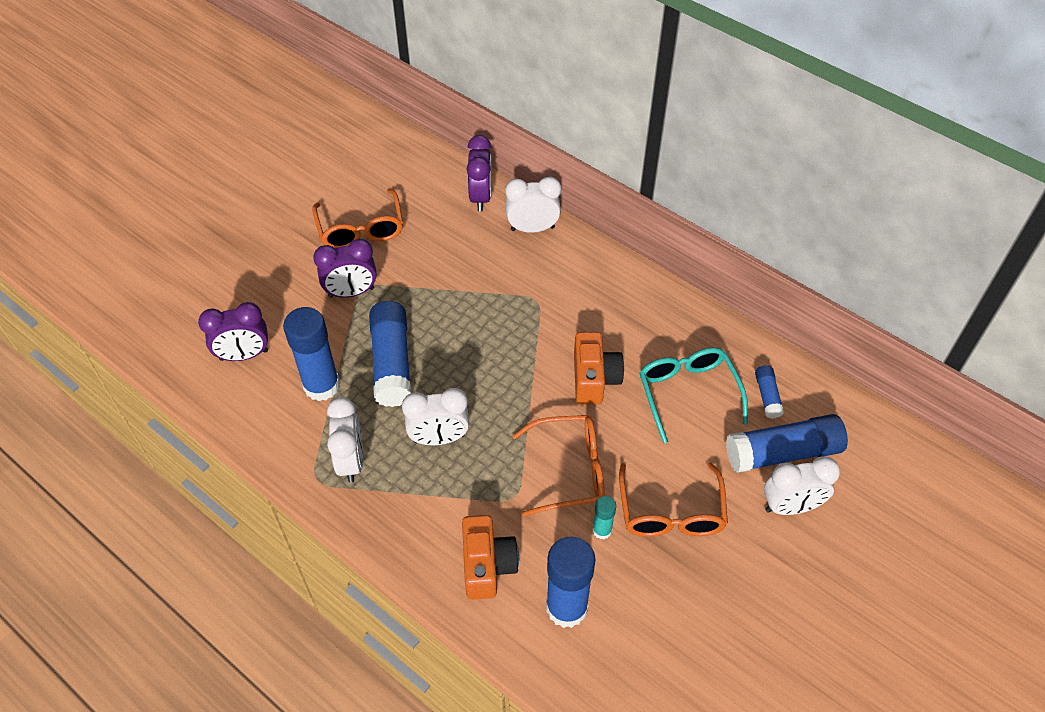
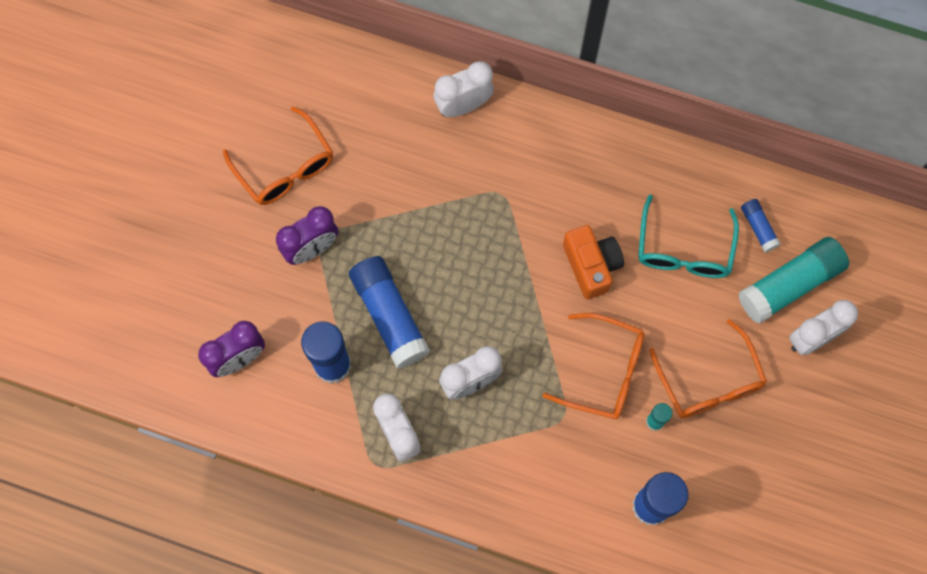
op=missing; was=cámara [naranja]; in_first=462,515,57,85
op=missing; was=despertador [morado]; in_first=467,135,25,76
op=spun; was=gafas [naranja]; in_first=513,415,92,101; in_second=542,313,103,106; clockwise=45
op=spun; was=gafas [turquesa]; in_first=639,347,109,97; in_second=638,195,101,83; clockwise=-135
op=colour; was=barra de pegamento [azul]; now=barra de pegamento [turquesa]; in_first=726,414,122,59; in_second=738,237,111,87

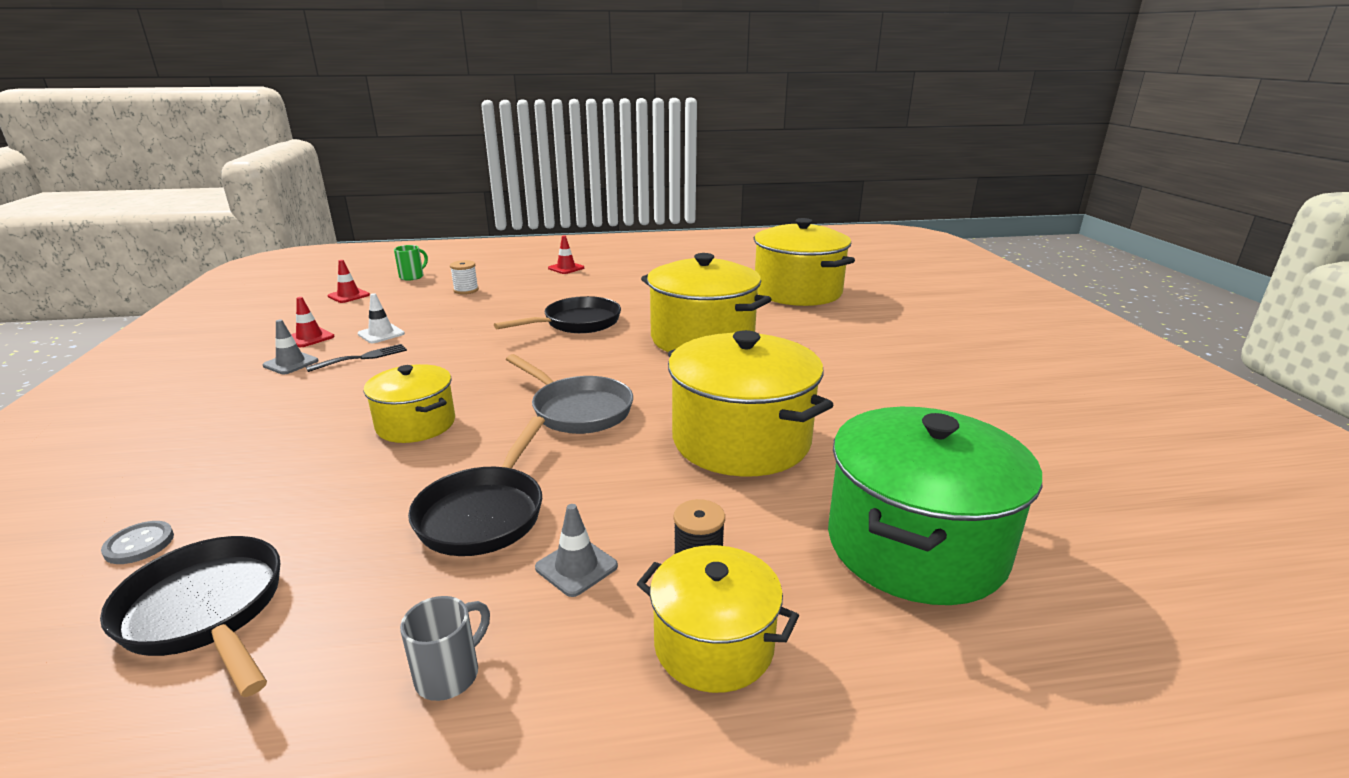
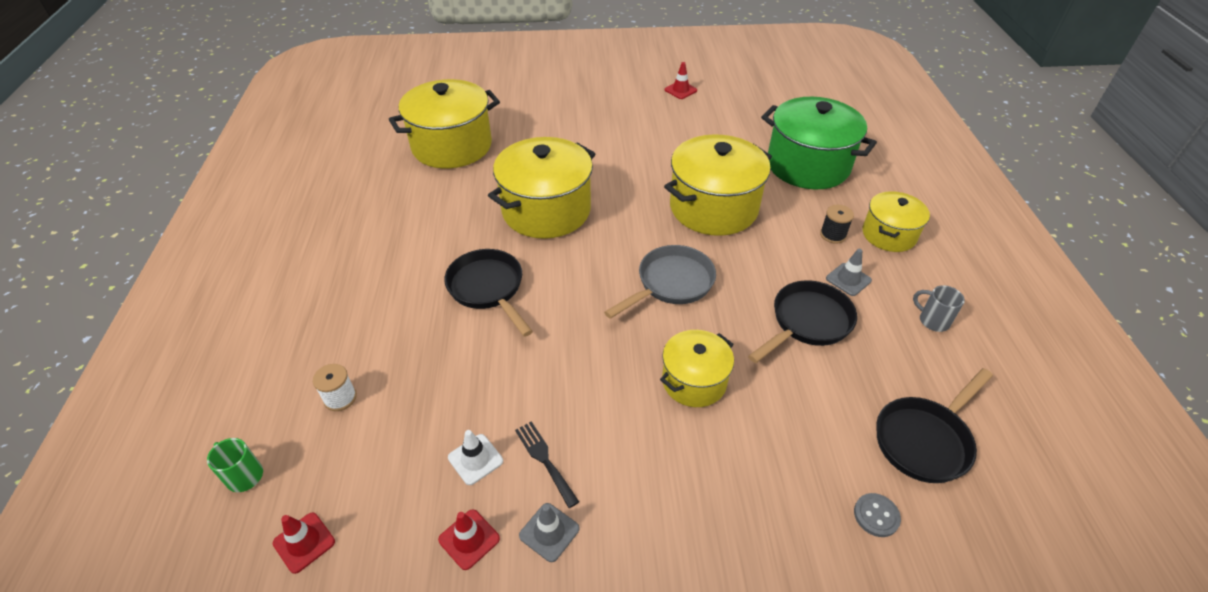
op=spun; was=sartén [negro]; in_first=408,416,137,140; in_second=748,280,109,83; clockwise=-60
op=relocated; was=cono de tráfico [rojo]; in_first=548,236,36,38; in_second=665,62,32,37

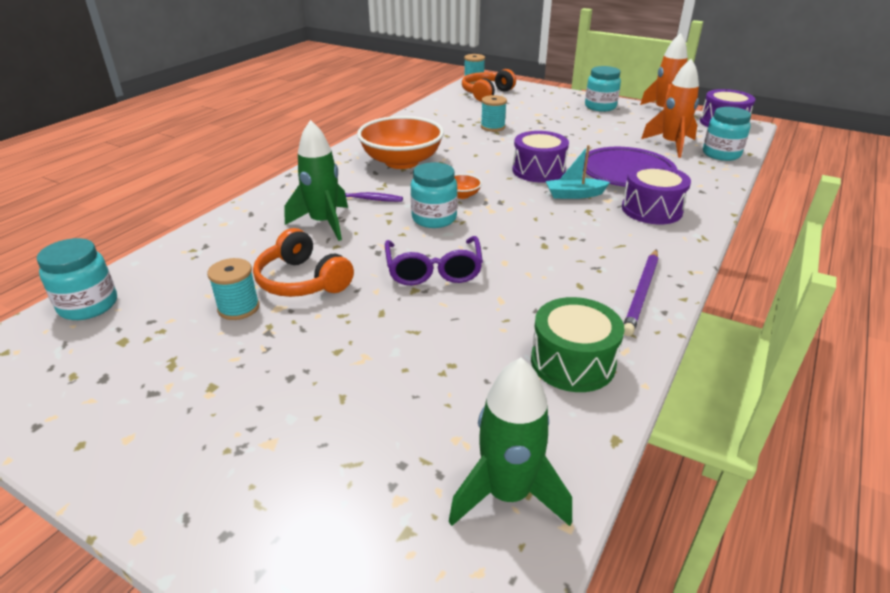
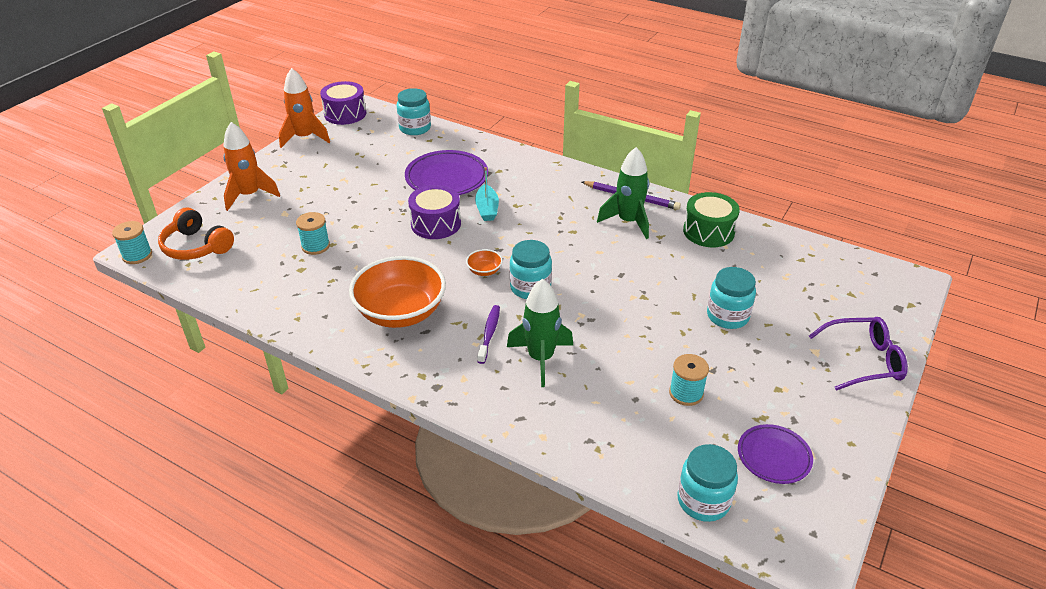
op=missing; was=auriculares [naranja]; in_first=253,228,101,69
op=relocated; was=gafas [morado]; in_first=385,236,98,49; in_second=809,317,99,74
op=relocated; was=cohete [verde]; in_first=449,357,123,169; in_second=597,147,52,92
op=relocated; was=tarro [turquesa]; in_first=585,66,36,46; in_second=707,267,49,62
op=missing; was=tambor [morado]; in_first=622,165,69,59
op=relocated; was=cohete [naranja]; in_first=641,59,58,99; in_second=223,122,57,89
op=appeared; now=plato [morado]; in_second=738,424,75,60

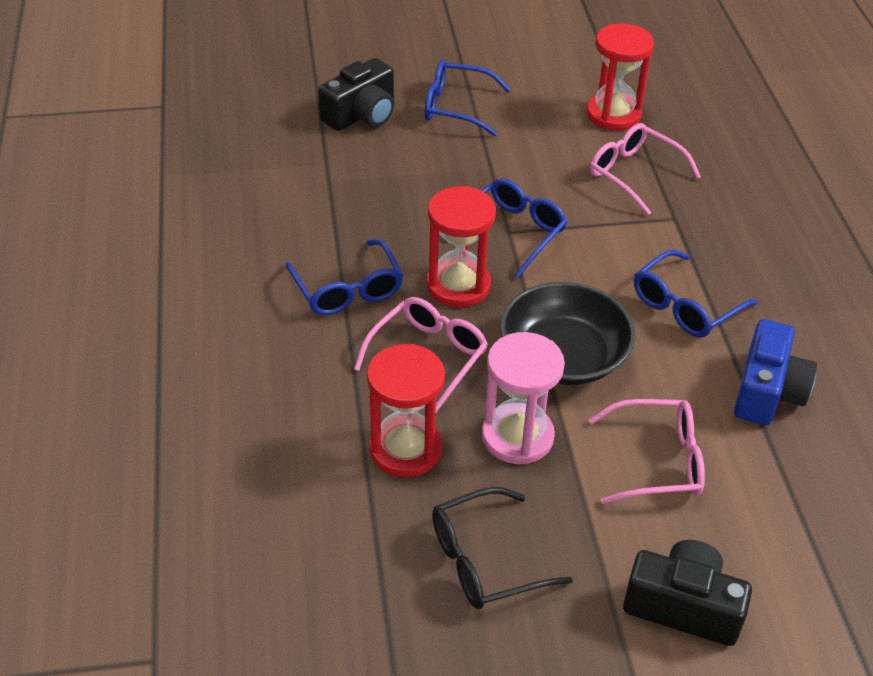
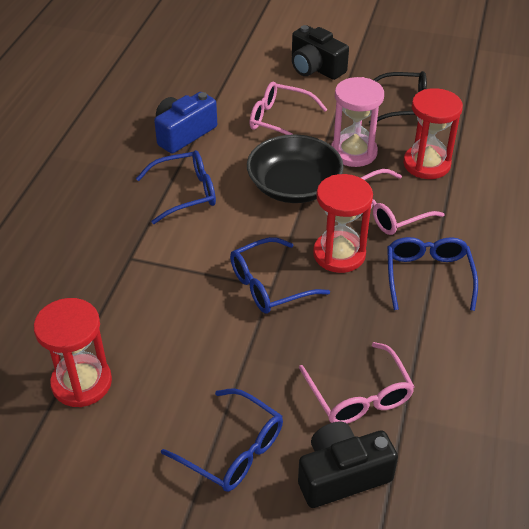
op=relocated; was=gafas [rosa]; in_first=590,123,111,92; in_second=299,342,116,82

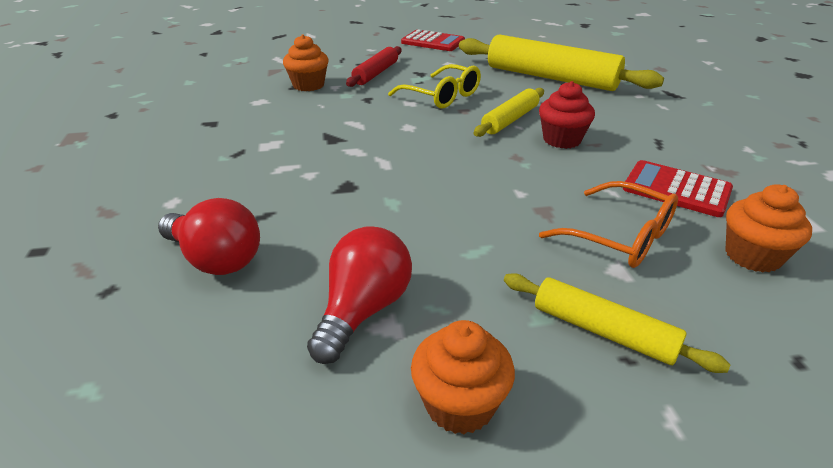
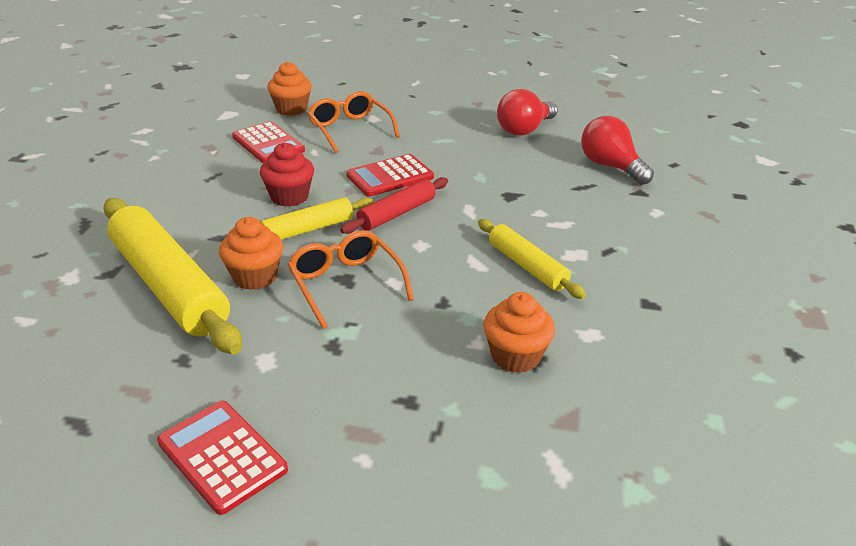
op=relocated; was=rodillo [rojo]; in_first=346,46,56,41; in_second=340,177,108,57
op=colour; was=gafas [amarillo]; now=gafas [naranja]; in_first=388,64,93,45; in_second=287,230,127,99
op=relocated; was=magdalena [naranja]; in_first=411,320,104,114; in_second=219,217,64,73
op=relocated; was=rodillo [amarillo]; in_first=504,273,226,100; in_second=478,219,108,80
op=appeared; now=calculadora [rojo]; in_second=346,154,88,43

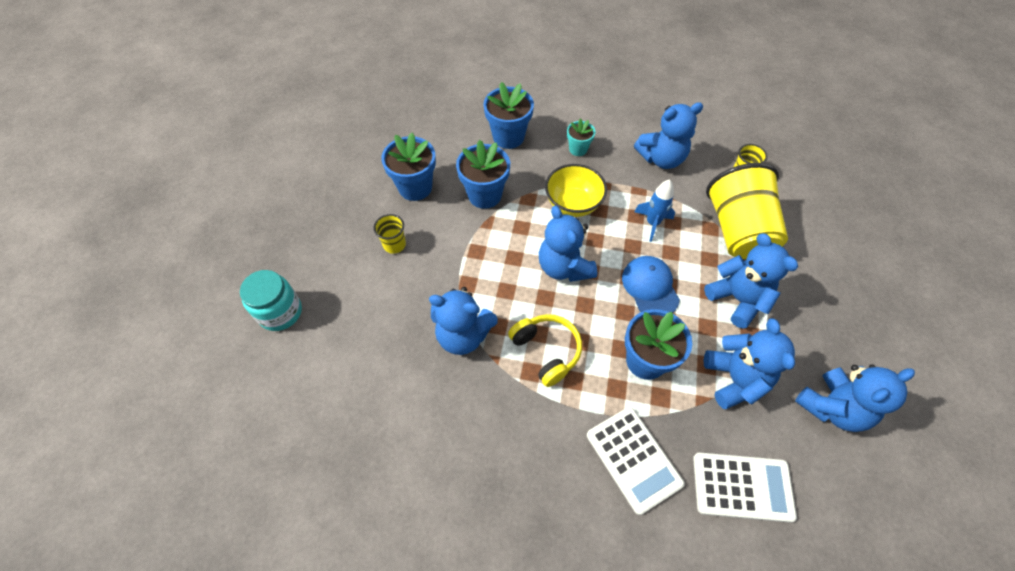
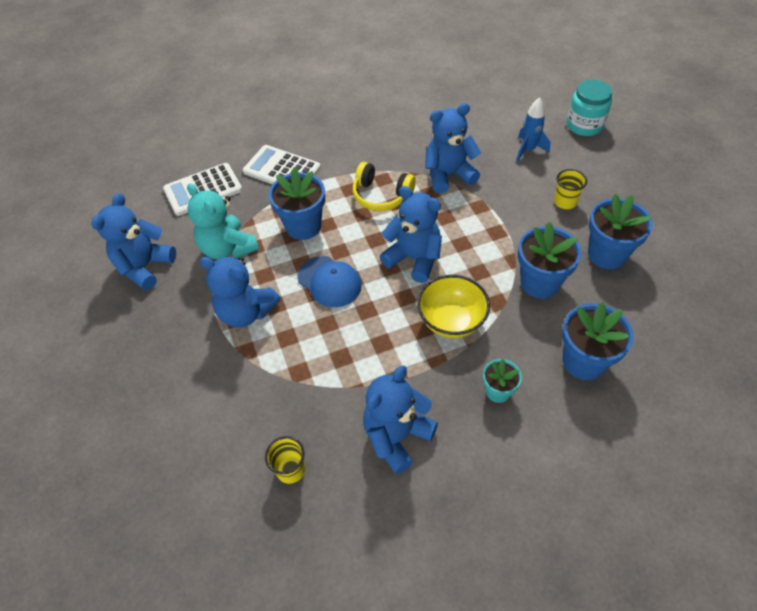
op=relocated; was=cohete [azul]; in_first=634,179,41,63; in_second=516,97,35,65
op=colour; was=osito [azul]; now=osito [turquesa]; in_first=704,318,91,91; in_second=187,183,72,76
op=missing; was=vaso [amarillo]; in_first=706,163,82,96

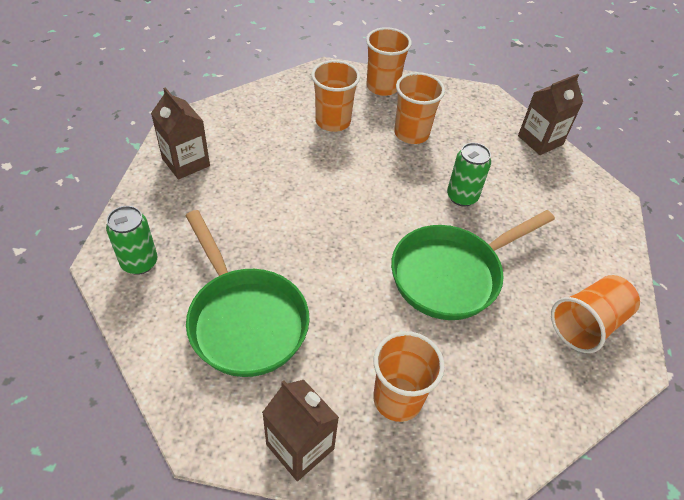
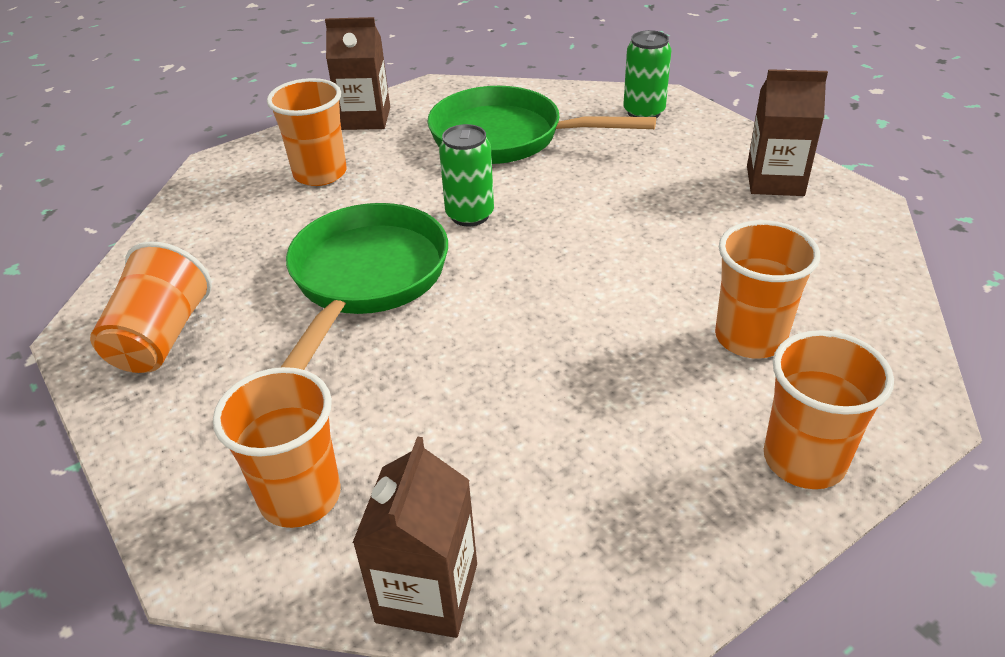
op=relocated; was=vaso [naranja]; in_first=394,72,51,72; in_second=213,367,128,161
op=relocated; was=lata [verde]; in_first=447,143,44,64; in_second=439,124,55,103

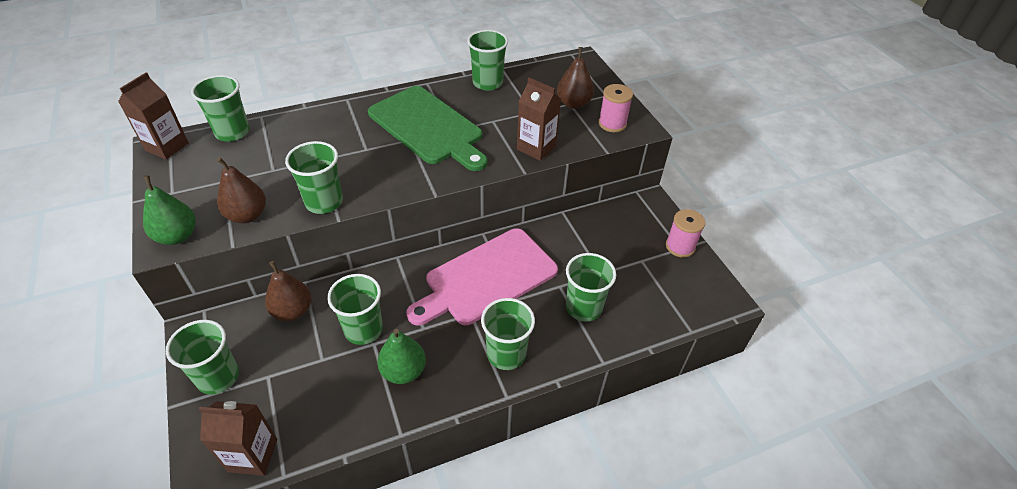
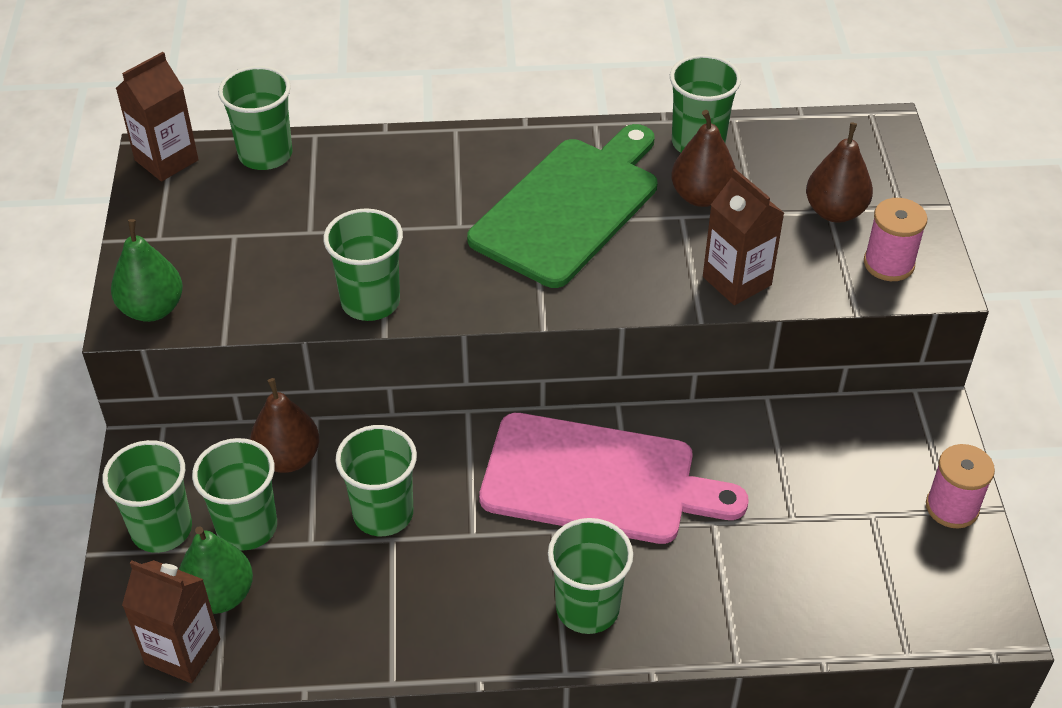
op=relocated; was=pera [marrón]; in_first=217,157,49,66; in_second=671,110,65,97
op=spun; was=tabla de cortar [verde]; in_first=368,86,119,85; in_second=467,124,190,164; clockwise=-120
op=relocated; was=pera [verde]; in_first=377,329,49,55; in_second=179,526,74,88
op=spun; was=tabla de cortar [rosa]; in_first=406,228,152,97; in_second=479,413,270,131; clockwise=-150
op=relocated; was=vaso [verde]; in_first=566,253,50,69; in_second=192,438,85,112

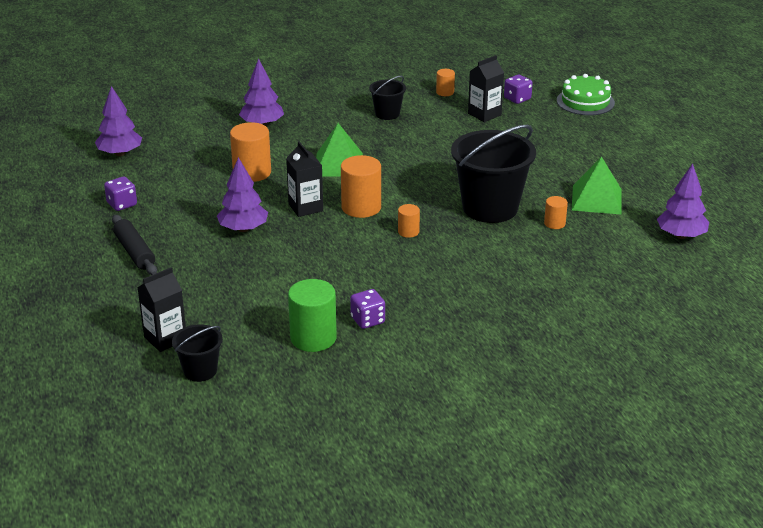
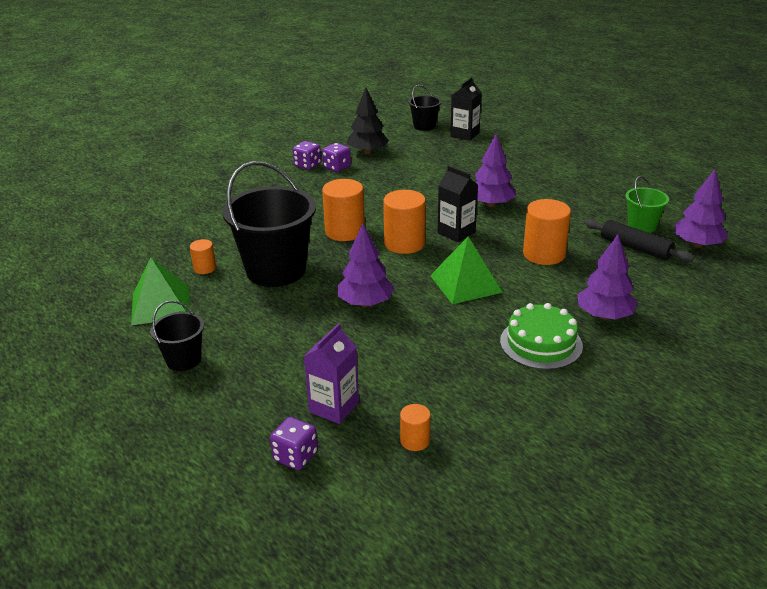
op=relocated; was=dado [morado]; in_first=104,177,33,34; in_second=293,141,28,29
op=relocated; was=rodillo [negro]; in_first=112,215,45,60; in_second=584,219,110,43
op=exchanged; was=cilindro [verde]; now=árbol [negro]; in_first=288,279,49,73; in_second=347,88,42,66
op=relocated; was=balde [negro]; in_first=369,76,37,44; in_second=150,300,54,71
op=size; was=cilindro [naranja]; in_first=398,204,22,34; in_second=322,179,43,62; ratio=1.9
op=colour; was=cartón de leche [negro]; now=cartón de leche [morado]; in_first=468,55,36,67; in_second=304,323,55,101
op=relocated; was=tarta [verde]; in_first=557,74,58,42; in_second=500,303,83,67
op=relocated; was=árbol [morado]; in_first=657,164,52,75; in_second=338,224,56,83
op=appeared; now=balde [verde]; in_second=625,176,44,57

